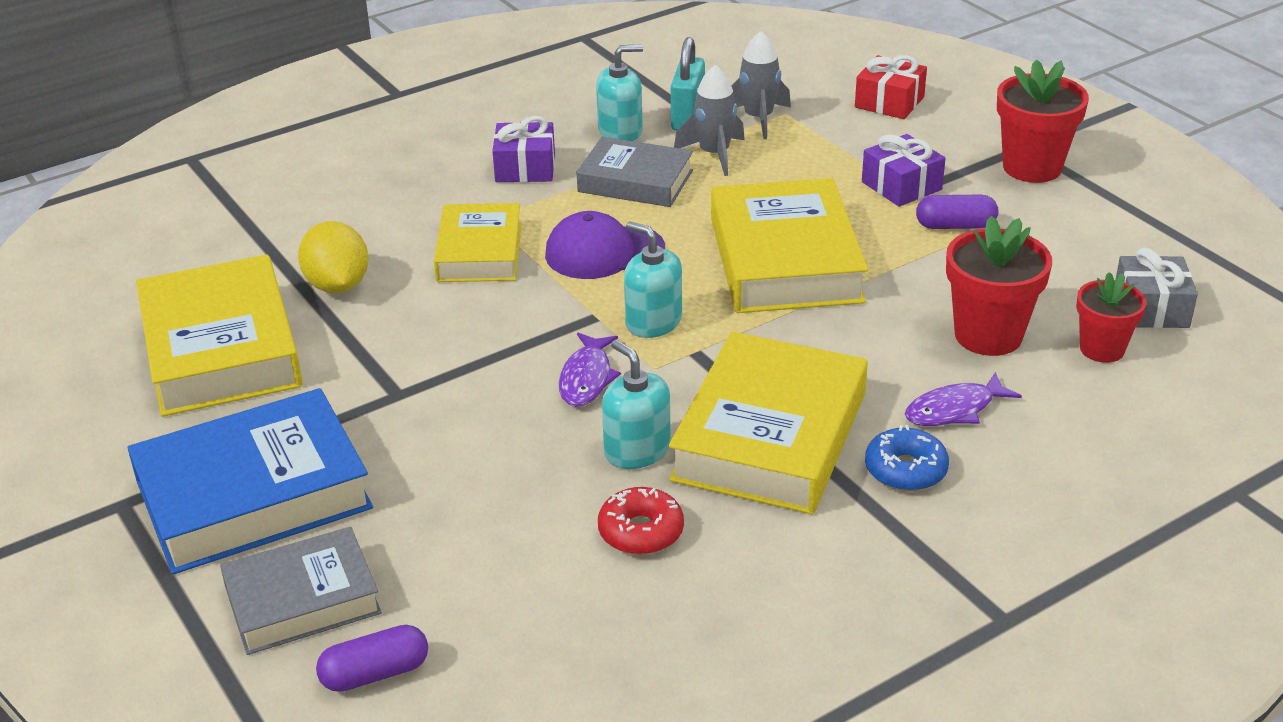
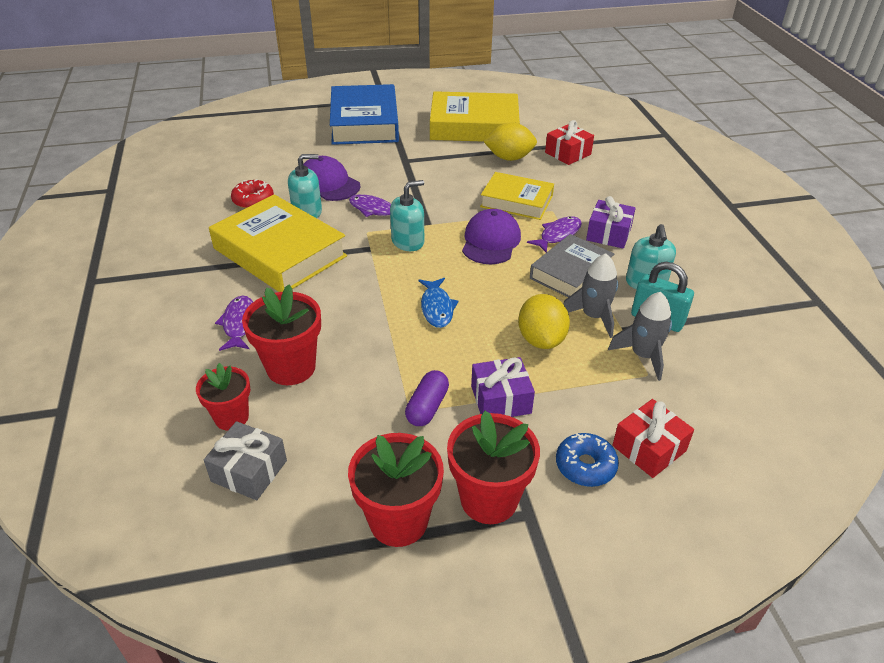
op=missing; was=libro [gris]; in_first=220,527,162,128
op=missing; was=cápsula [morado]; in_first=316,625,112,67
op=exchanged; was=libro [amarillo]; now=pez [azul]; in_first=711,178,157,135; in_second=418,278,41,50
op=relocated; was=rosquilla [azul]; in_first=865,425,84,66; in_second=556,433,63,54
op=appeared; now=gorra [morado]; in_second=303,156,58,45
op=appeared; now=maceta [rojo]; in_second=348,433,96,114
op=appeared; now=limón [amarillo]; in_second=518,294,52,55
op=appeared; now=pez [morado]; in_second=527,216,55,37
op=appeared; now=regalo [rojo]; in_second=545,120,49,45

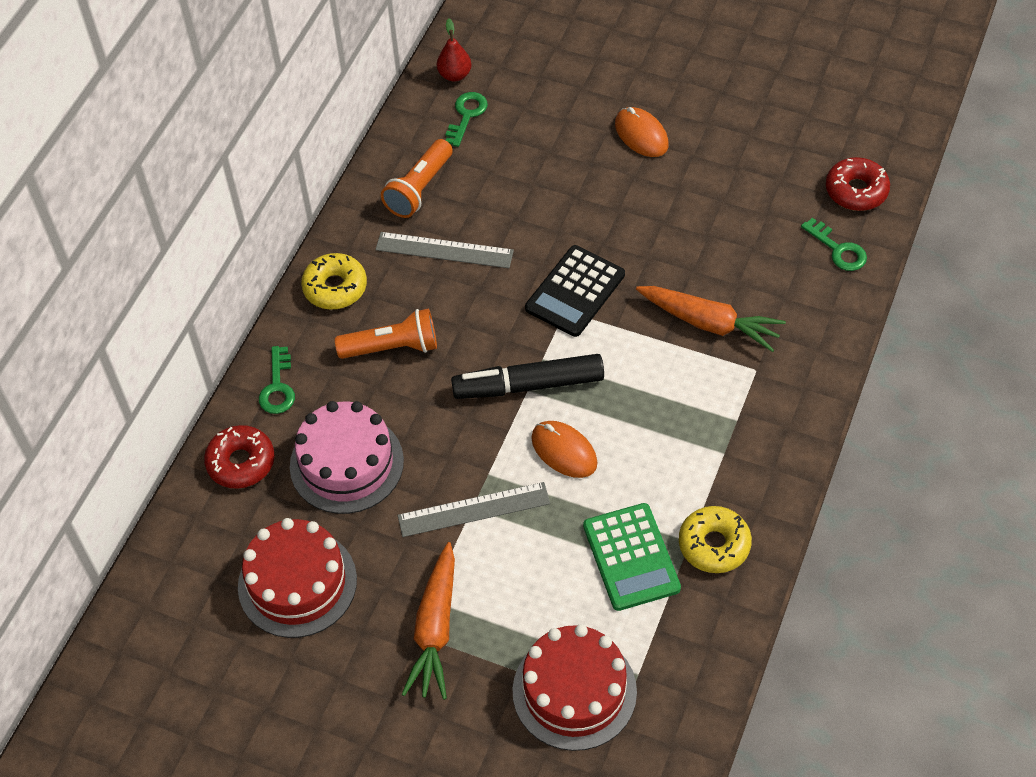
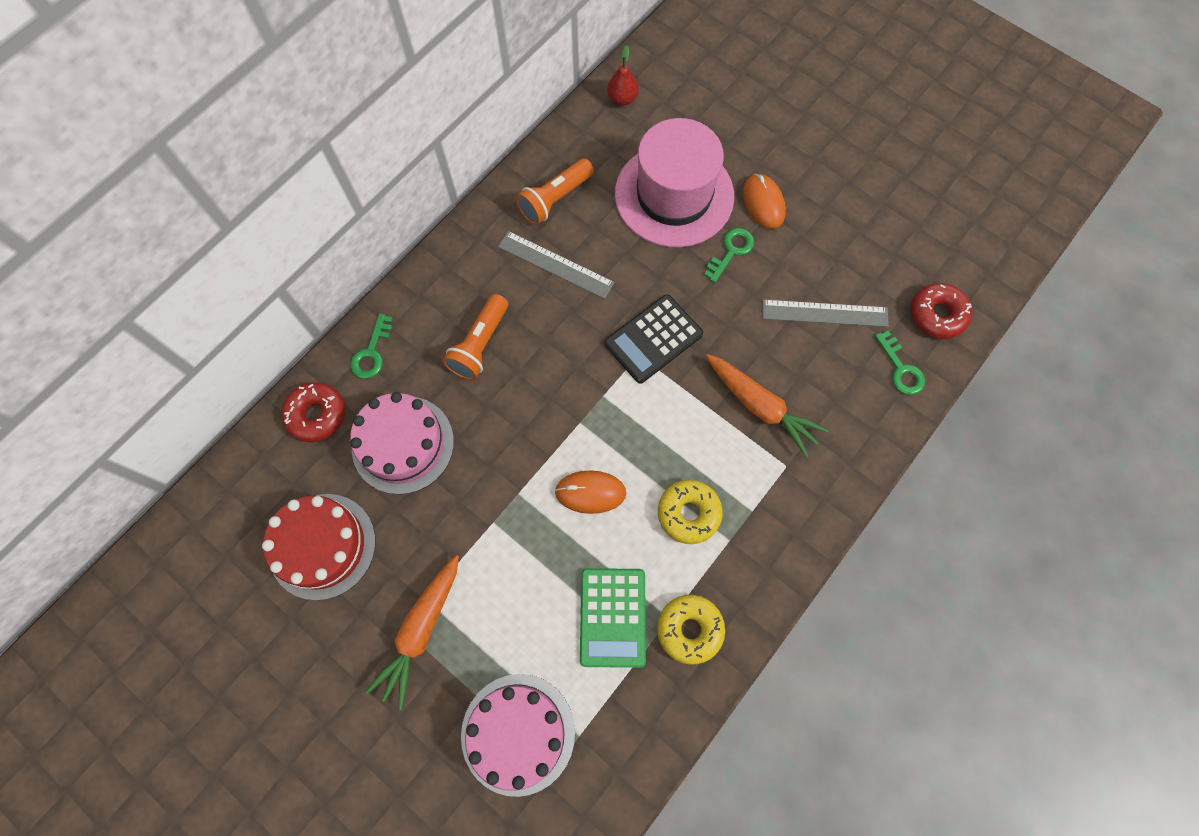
op=relocated; was=rosquilla [amarillo]; in_first=301,253,66,56; in_second=658,480,64,64
op=spun; was=lámpara de mano [naranja]; in_first=335,308,102,51; in_second=442,294,66,86; clockwise=105
op=relocated; was=regla [gris]; in_first=398,482,152,55; in_second=762,299,127,28
op=relocated; was=llave [verde]; in_first=446,92,42,55; in_second=704,228,50,55
op=missing; was=rotulador [negro]; in_first=451,354,153,45
op=colour; was=tarta [rojo]; now=tarta [rosa]; in_first=512,624,125,127; in_second=461,674,114,123
op=spun; was=ratón [naranja]; in_first=531,421,67,57; in_second=554,470,72,44; clockwise=-60
op=appeared; now=sombrero [rosa]; in_second=615,118,119,129

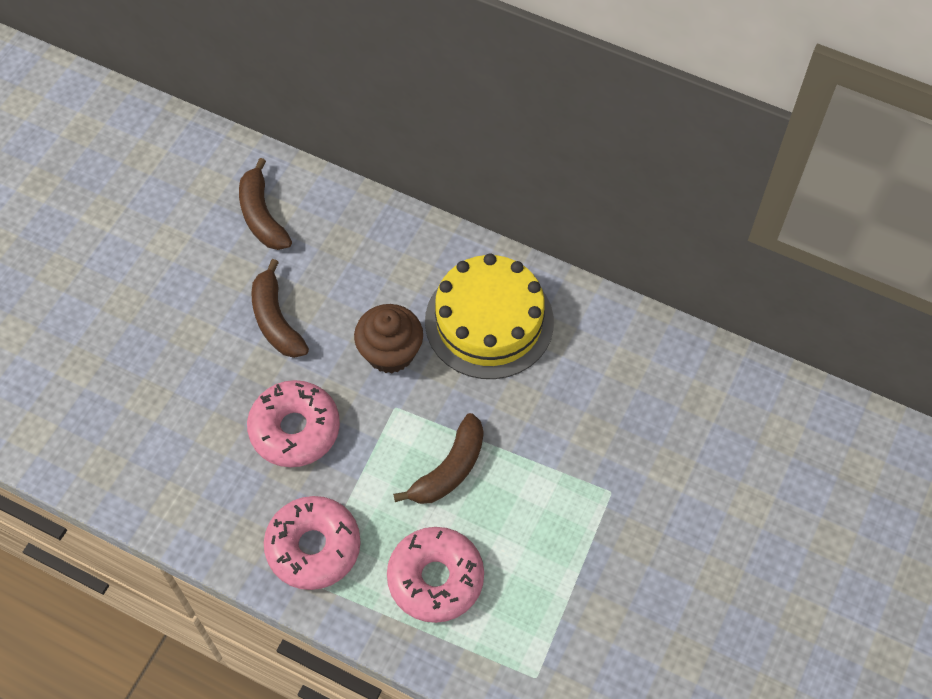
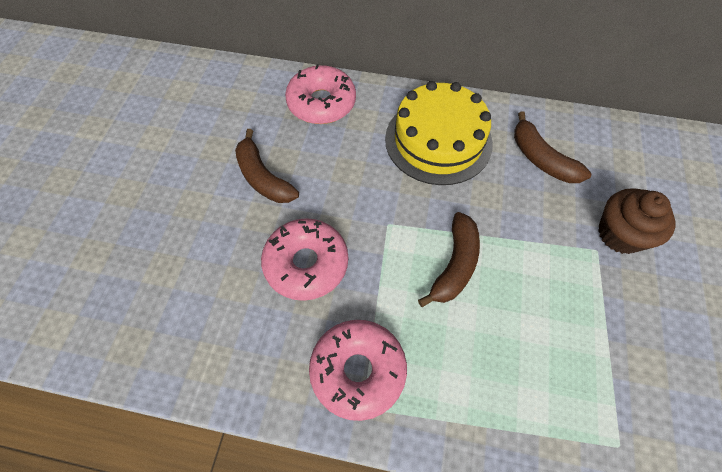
op=relocated; was=plátano [marrón]; in_first=239,158,53,92; in_second=514,111,77,72
op=relocated; was=magdalena [marrón]; in_first=354,304,69,69; in_second=598,188,78,66
op=relocated; was=rosquilla [rosa]; in_first=387,527,97,96; in_second=285,64,71,60

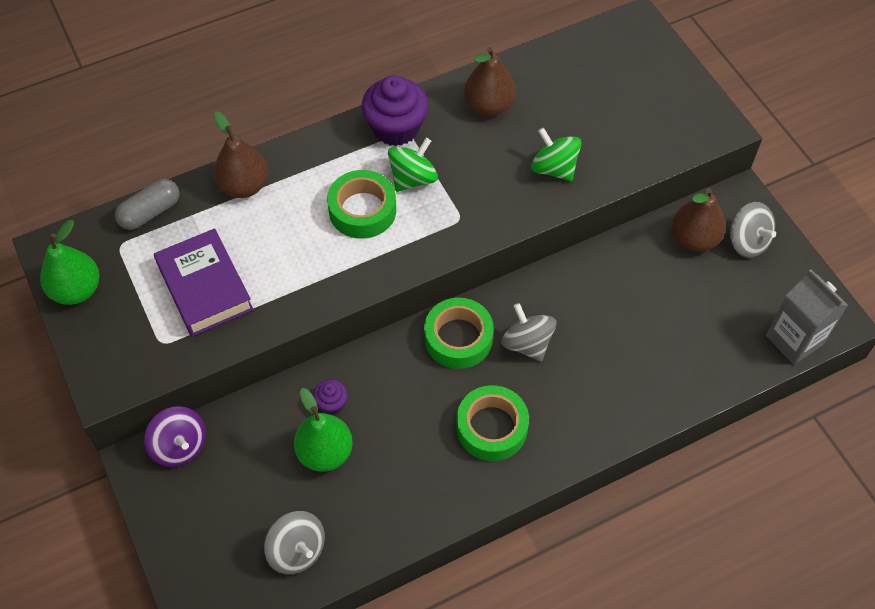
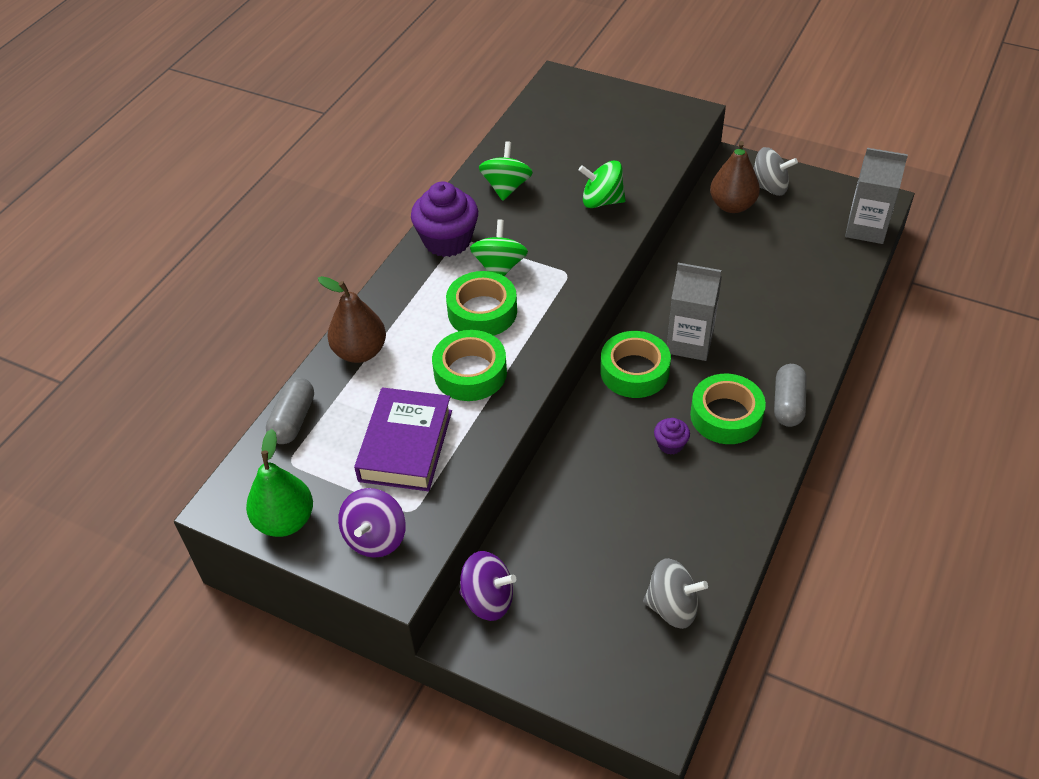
op=spun; was=libro [morado]; in_first=154,228,100,109; in_second=354,387,98,104; clockwise=75
op=missing; was=pera [verde]; in_first=294,388,59,84
op=relocated; was=magdalena [morado]; in_first=313,379,35,35; in_second=654,418,36,37
op=exchanged; was=pera [marrón]; now=peonza [verde]; in_first=464,47,52,69; in_second=479,141,54,60
op=exchanged; was=peonza [gris]; now=cartón de leche [gris]; in_first=501,303,55,59; in_second=667,263,55,98
op=appeared; now=peonza [morado]; in_second=338,488,68,70
op=appeared; now=cinta adhesiva [verde]; in_second=432,330,75,71
op=appeared; now=cápsula [gris]; in_second=774,364,33,63

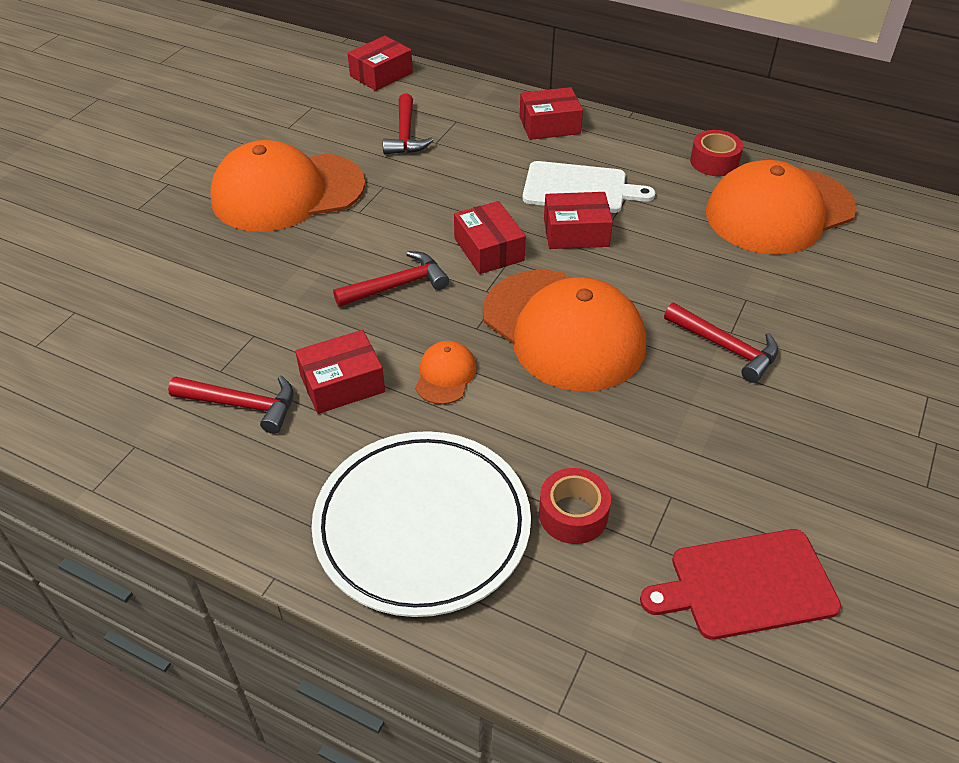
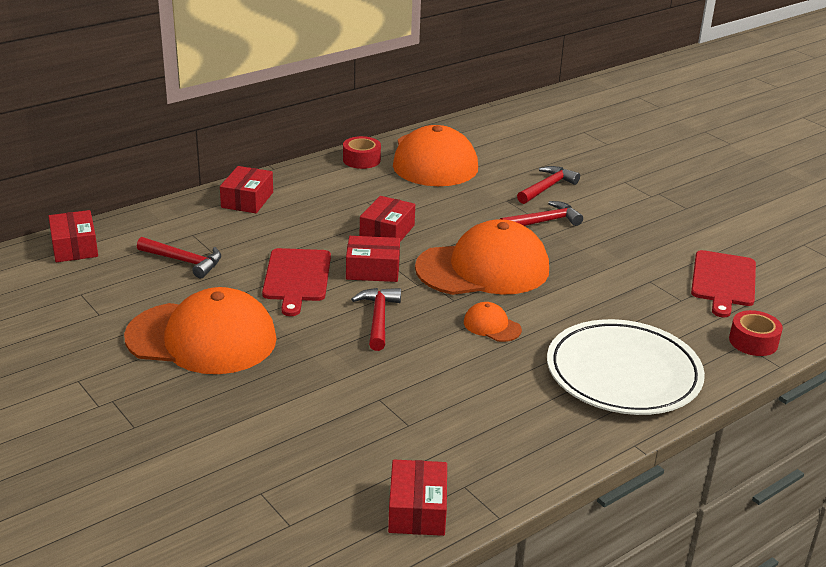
op=relocated; was=martillo [rojo]; in_first=168,375,126,59; in_second=517,166,63,38
op=spun; was=gorra [naranja]; in_first=211,140,154,92; in_second=124,287,153,87; clockwise=-90
op=relocated; was=caja [rojo]; in_first=295,330,90,84; in_second=388,460,59,76
op=missing; was=tabla de cortar [blanco]; in_first=523,161,132,52
op=relocated; was=cinta adhesiva [rojo]; in_first=539,468,72,76; in_second=729,310,54,46
op=appeared; now=tabla de cortar [rojo]; in_second=262,248,69,68

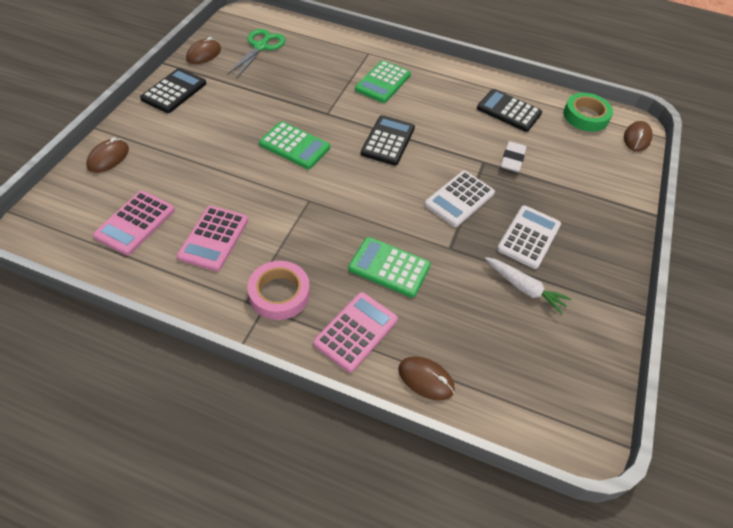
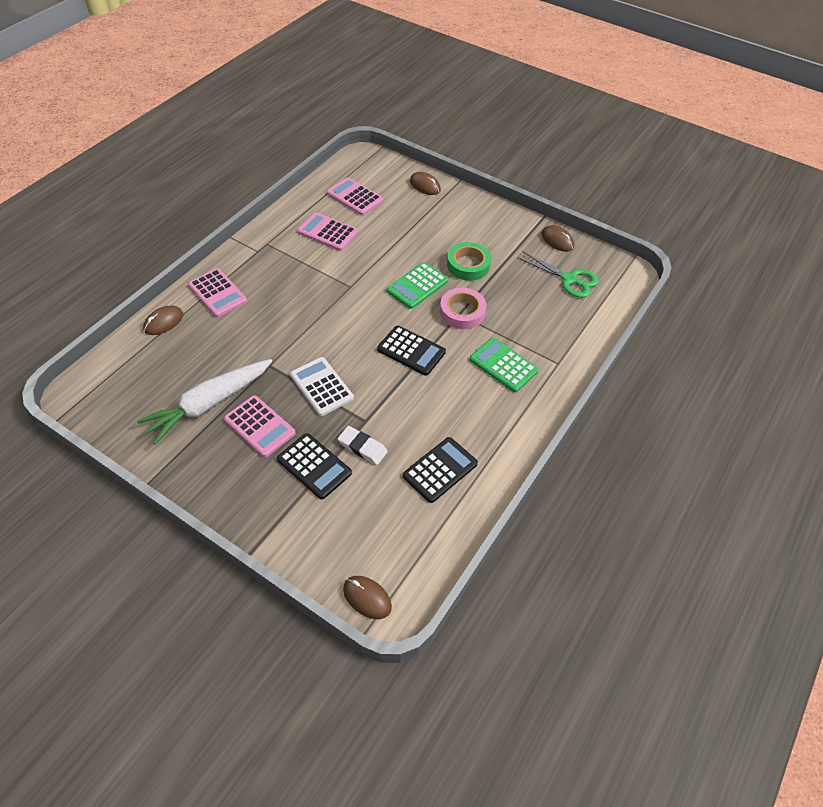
op=relocated; was=calculadora [negro]; in_first=140,68,66,45; in_second=277,433,75,66
op=relocated; was=cinta adhesiva [rosa]; in_first=248,261,62,59; in_second=440,288,47,41
op=missing; was=calculadora [verde]; in_first=348,237,83,61
op=size; was=zanahoria [blanco]; in_first=485,257,86,57; in_second=137,359,135,86; ratio=1.77
op=colour; was=calculadora [blanco]; now=calculadora [rosa]; in_first=497,205,64,64; in_second=224,395,72,62
op=relocated; was=cinta adhesiva [verde]; in_first=563,93,50,39; in_second=447,242,44,39

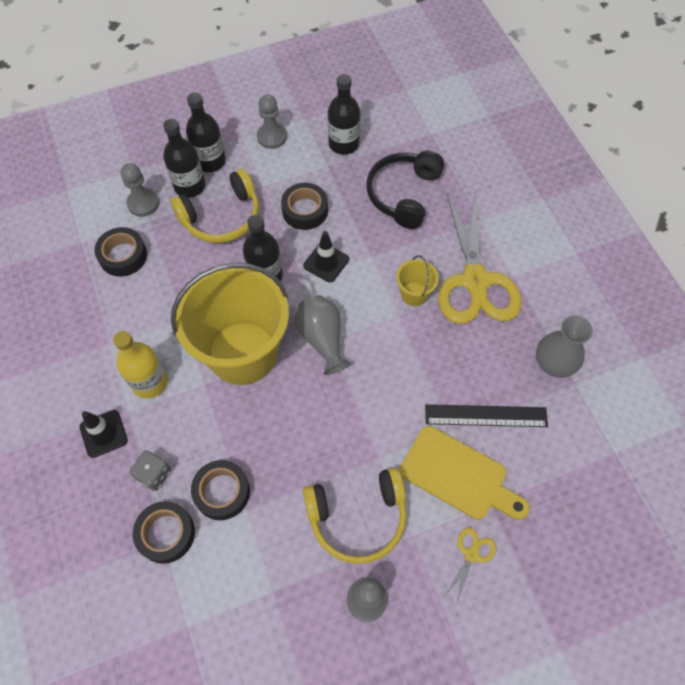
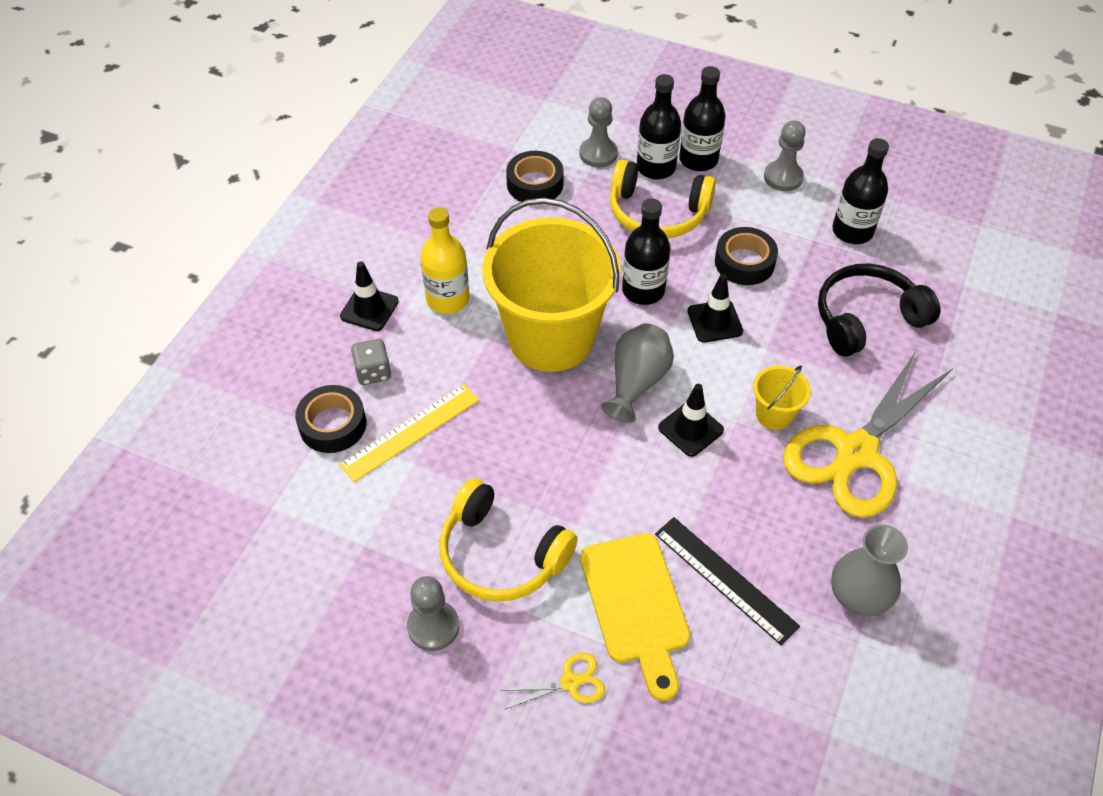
op=exchanged; was=cinta adhesiva [negro]; now=regla [amarillo]; in_first=191,460,59,60; in_second=339,384,140,98
op=appeared; now=cono de tráfico [negro]; in_second=658,384,66,73

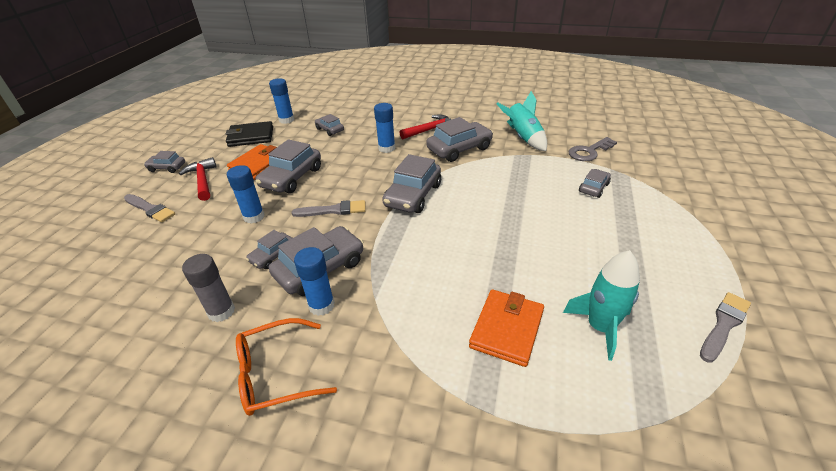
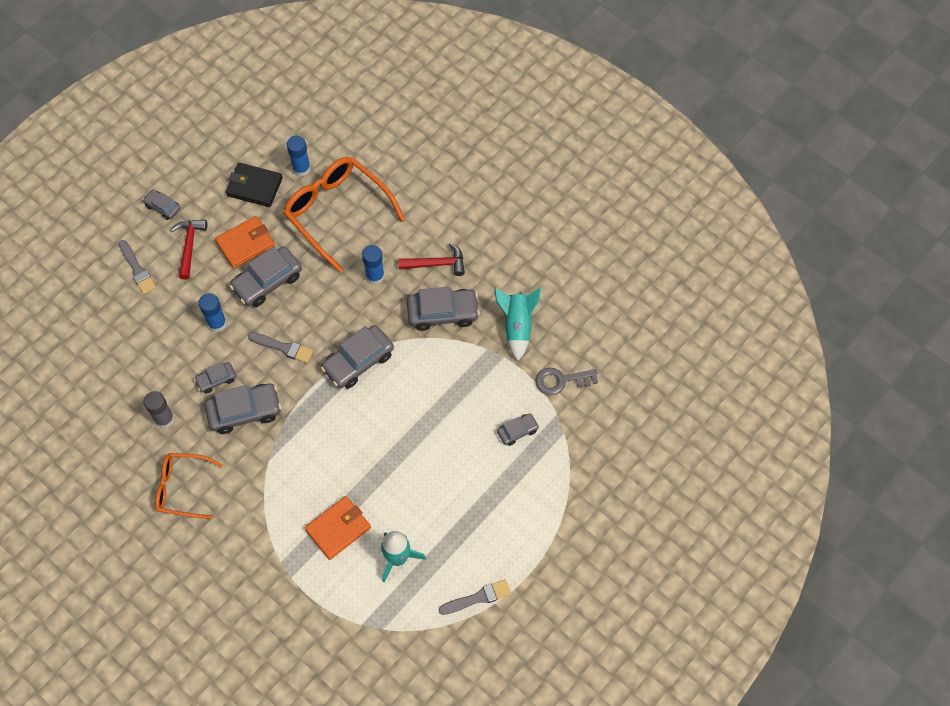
op=missing; was=barra de pegamento [azul]; in_first=294,247,41,69
op=exchanged; was=coche [gris]; now=gafas [naranja]; in_first=315,114,29,22; in_second=283,157,122,116

